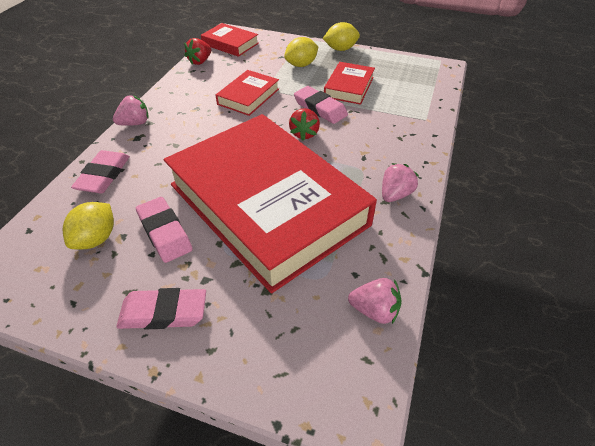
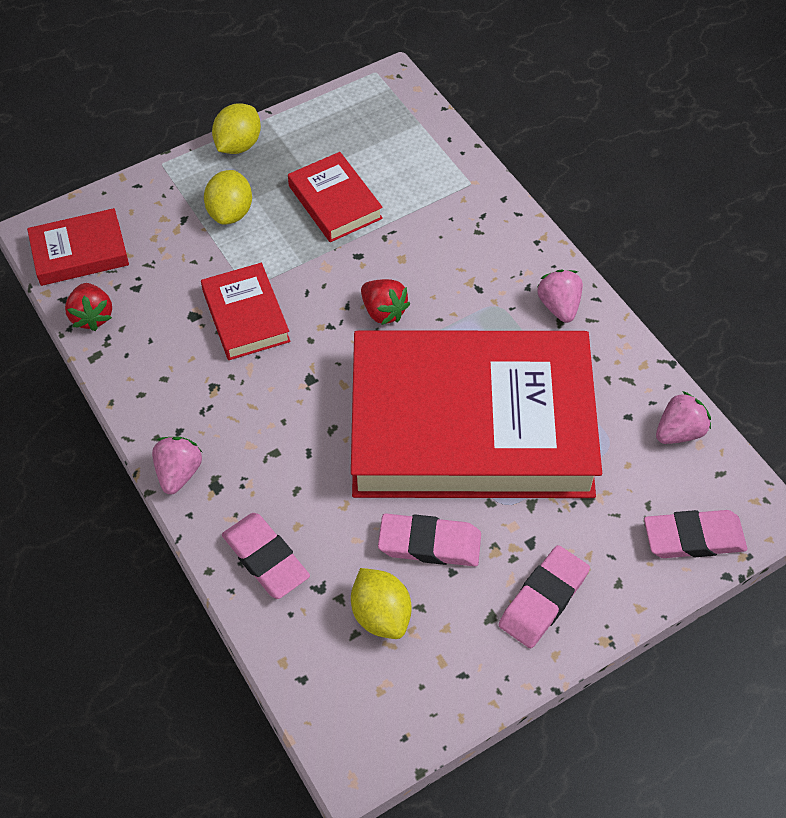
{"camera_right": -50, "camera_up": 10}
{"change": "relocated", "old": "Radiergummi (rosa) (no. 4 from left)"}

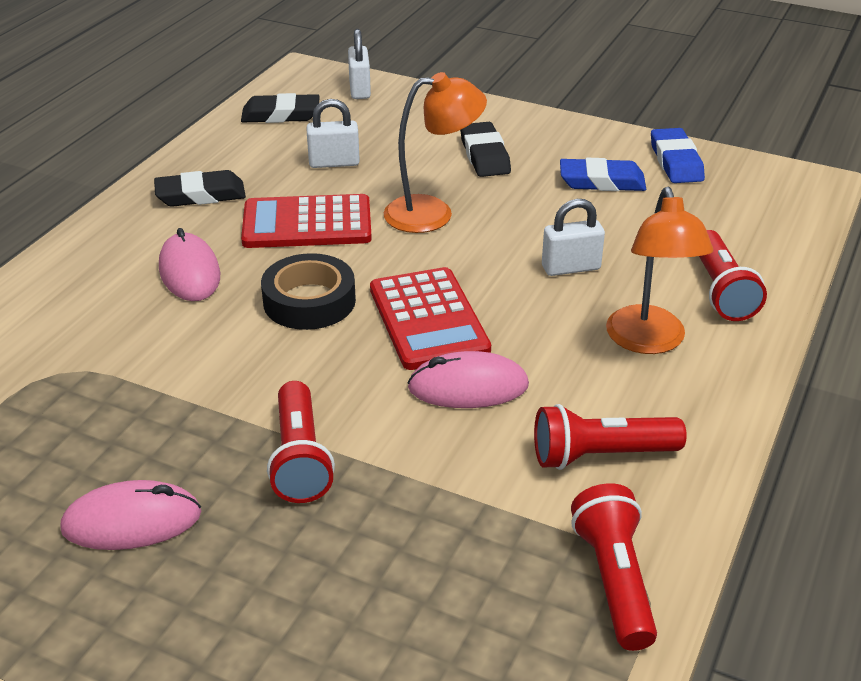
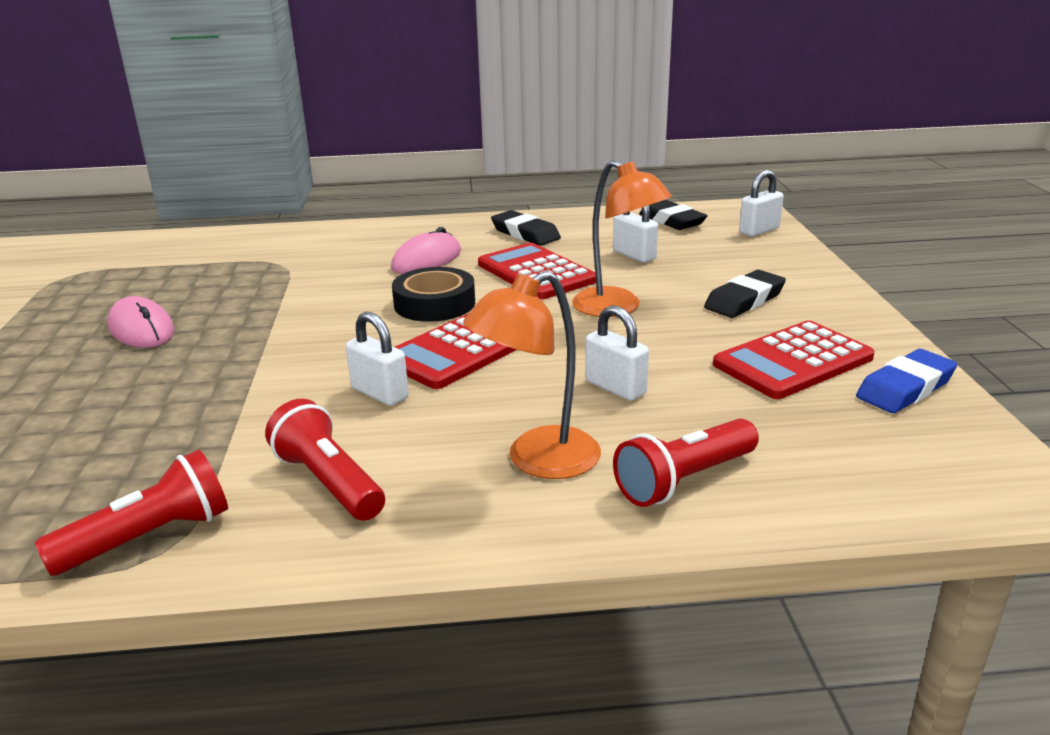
{"camera_right": 60, "camera_up": -10}
{"change": "missing", "old": "Taschenlampe (rot) (no. 1 from left)"}
{"change": "exchanged", "old": "Computermaus (rosa) (no. 3 from left)", "new": "Vorhängeschloss (weiß) (no. 1 from left)"}
{"change": "exchanged", "old": "Radiergummi (blau) (no. 1 from left)", "new": "Taschenrechner (rot) (no. 3 from left)"}

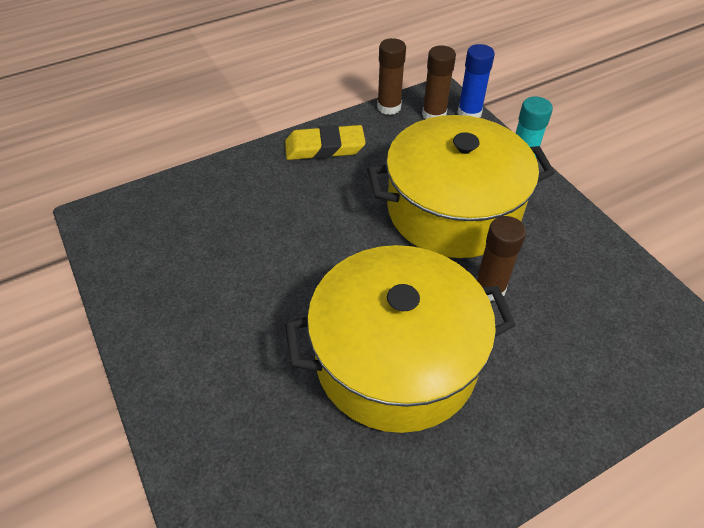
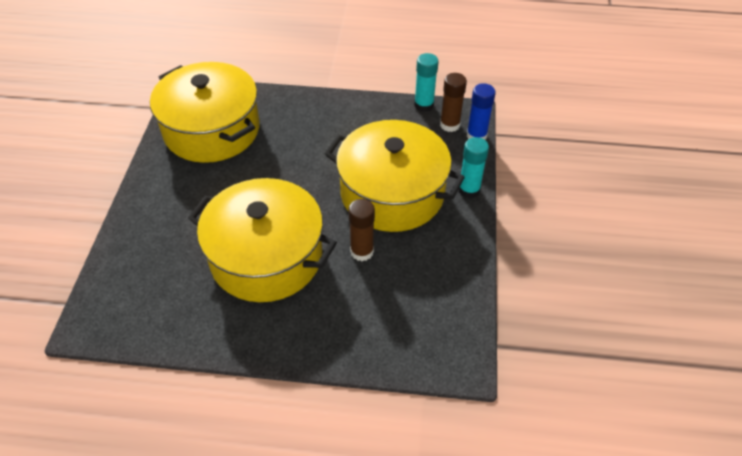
{"camera_right": 35, "camera_up": 0}
{"change": "missing", "old": "Radiergummi (gelb)"}
{"change": "colour", "old": "Klebestift (braun) (no. 1 from left)", "new": "Klebestift (türkis) (no. 1 from left)"}
{"change": "appeared", "new": "Kochtopf (gelb) (no. 1 from left)"}

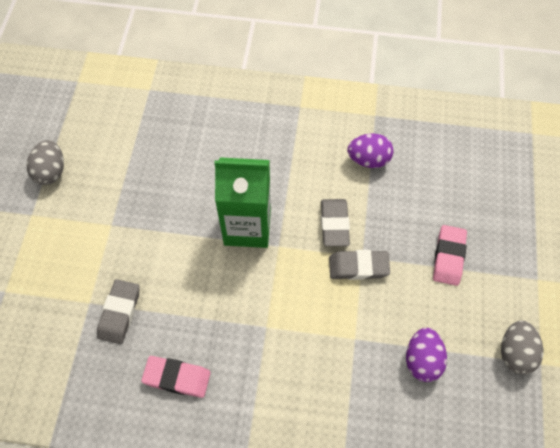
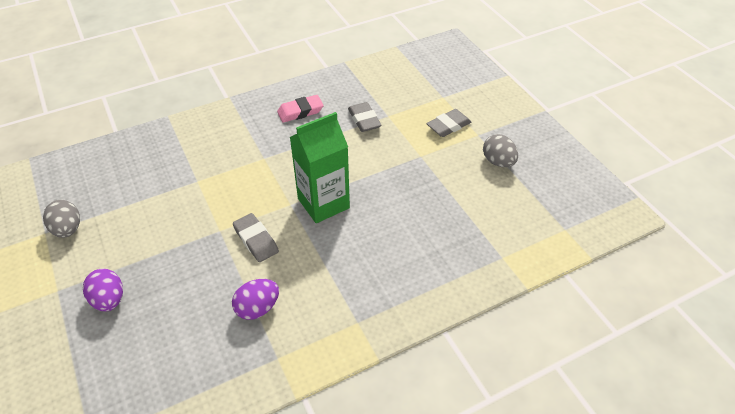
{"camera_right": 145, "camera_up": -15}
{"change": "relocated", "old": "Radiergummi (grau) (no. 3 from left)"}
{"change": "relocated", "old": "Ei (lila) (no. 2 from left in the first image)", "new": "Ei (lila) (no. 1 from left)"}
{"change": "missing", "old": "Radiergummi (rosa) (no. 2 from left)"}

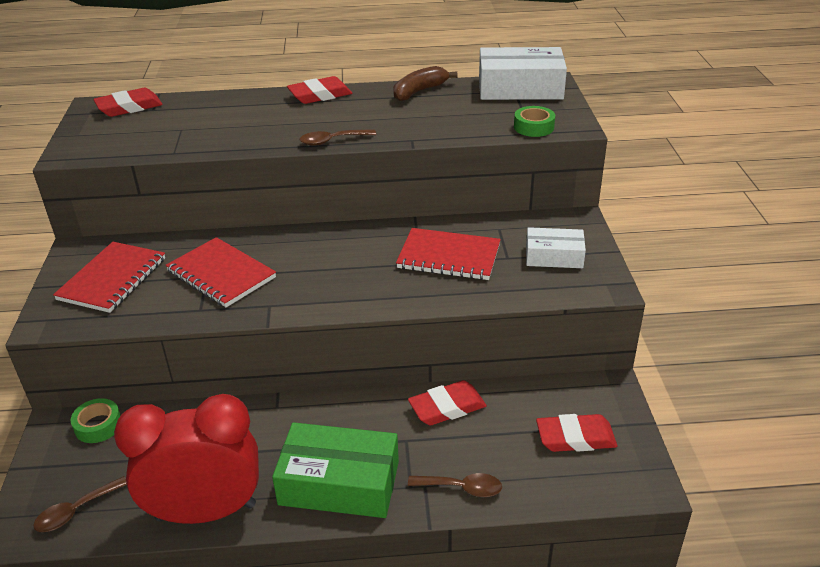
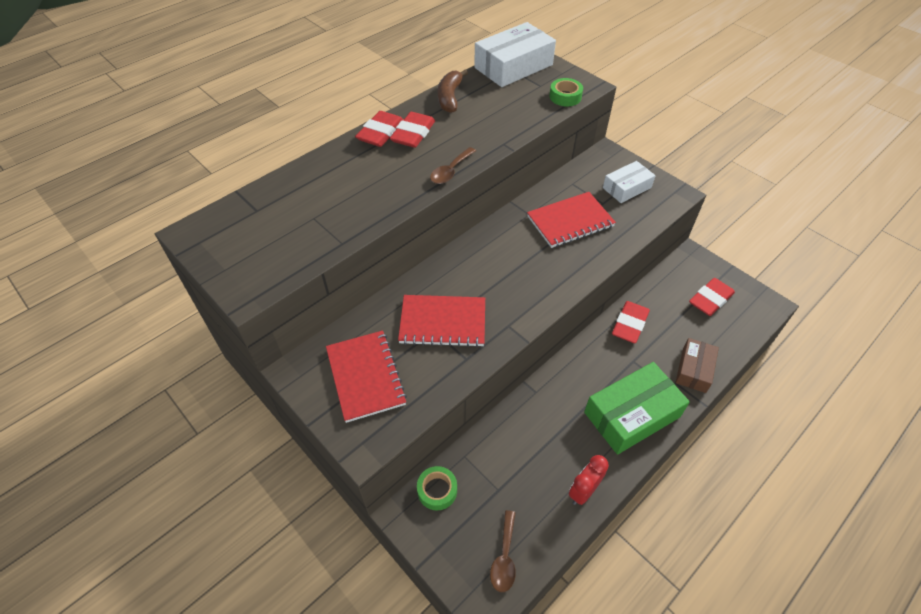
{"camera_right": -40, "camera_up": 15}
{"change": "relocated", "old": "Radiergummi (rot) (no. 1 from left in the first image)", "new": "Radiergummi (rot) (no. 2 from left)"}
{"change": "size", "old": "Wecker (rot)", "factor": 0.46}
{"change": "exchanged", "old": "Löffel (braun) (no. 3 from left)", "new": "Schachtel (braun)"}

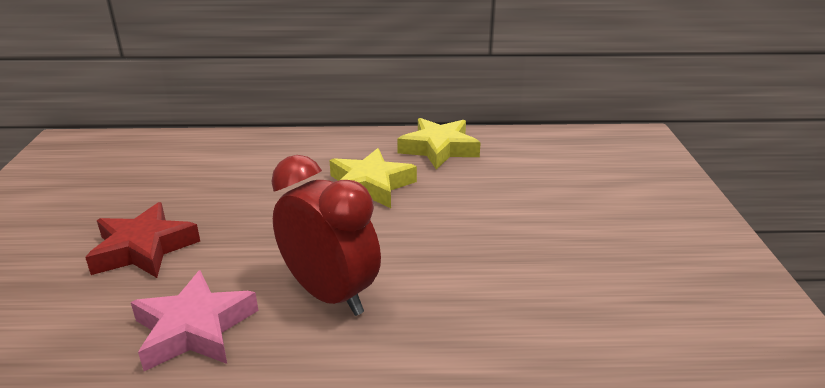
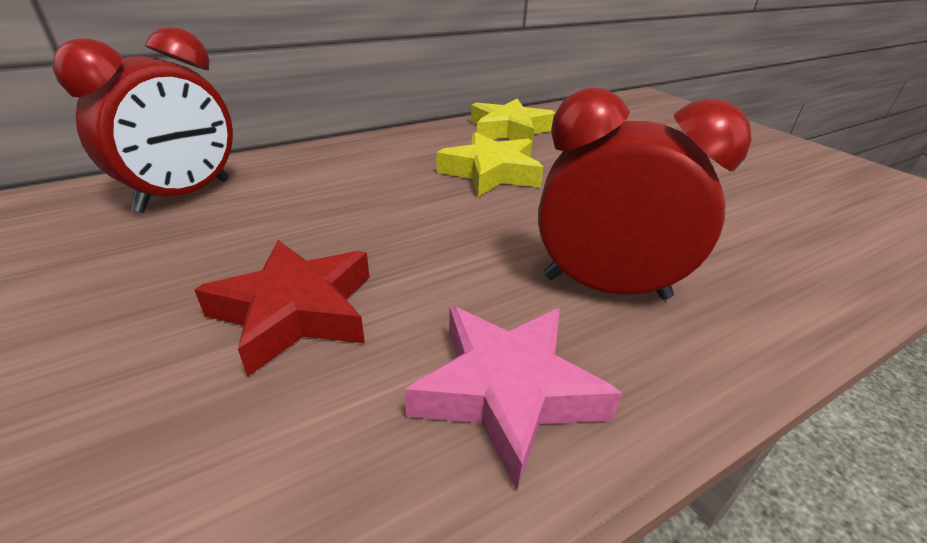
{"camera_right": -30, "camera_up": 5}
{"change": "appeared", "new": "Wecker (rot) (no. 1 from left)"}

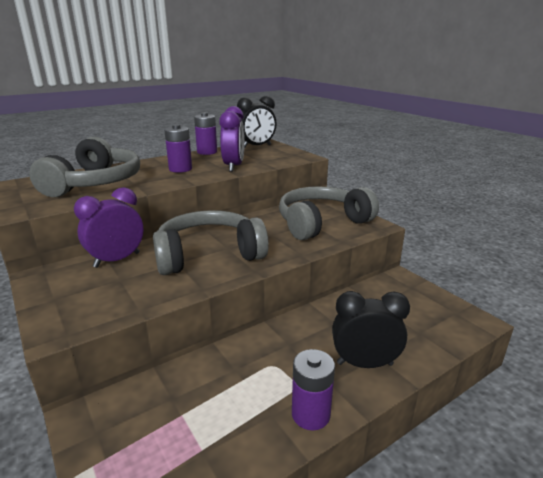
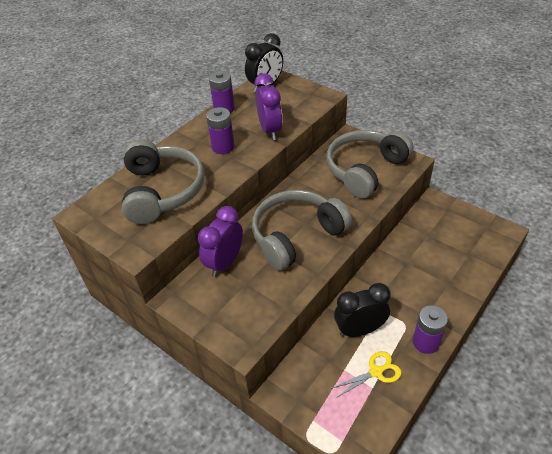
{"camera_right": -15, "camera_up": 20}
{"change": "relocated", "old": "Wecker (schwarz) (no. 2 from left)"}
{"change": "appeared", "new": "Schere (gelb)"}

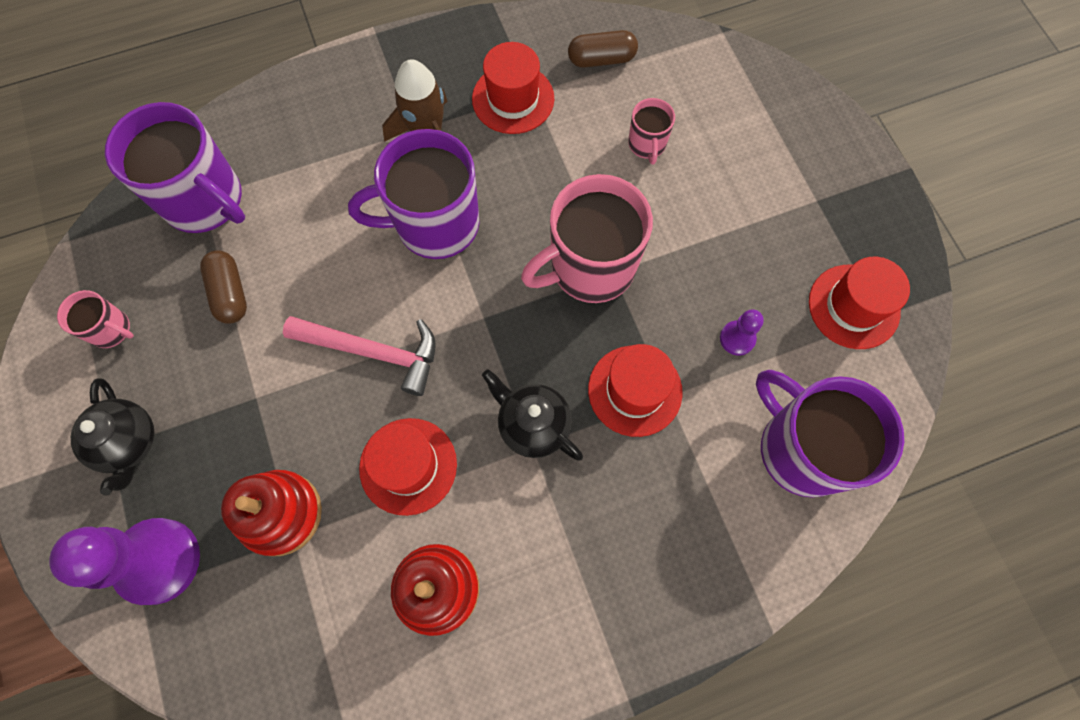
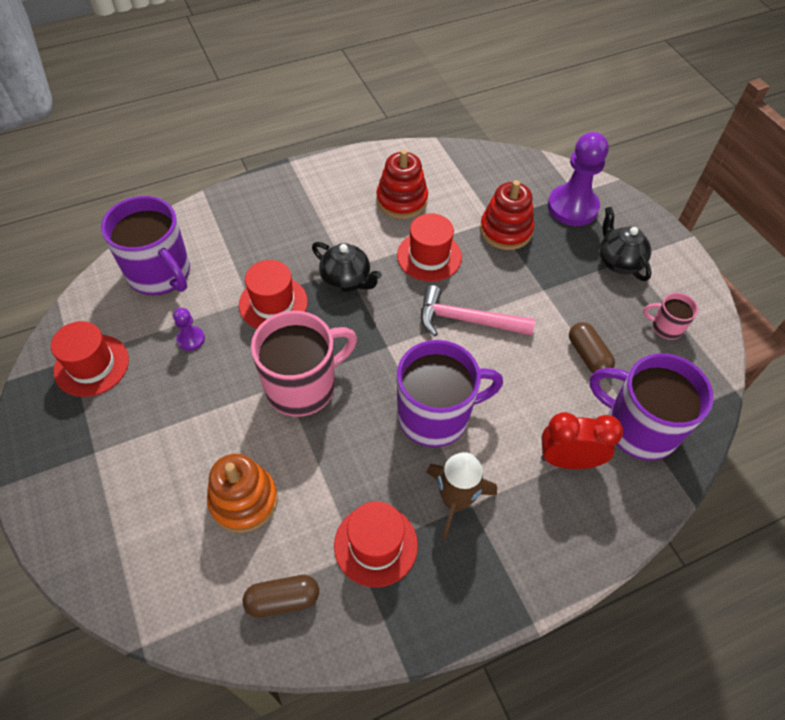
{"camera_right": 175, "camera_up": -15}
{"change": "exchanged", "old": "Tasse (rosa) (no. 3 from left)", "new": "Stapelspielzeug (orange)"}
{"change": "appeared", "new": "Wecker (rot)"}

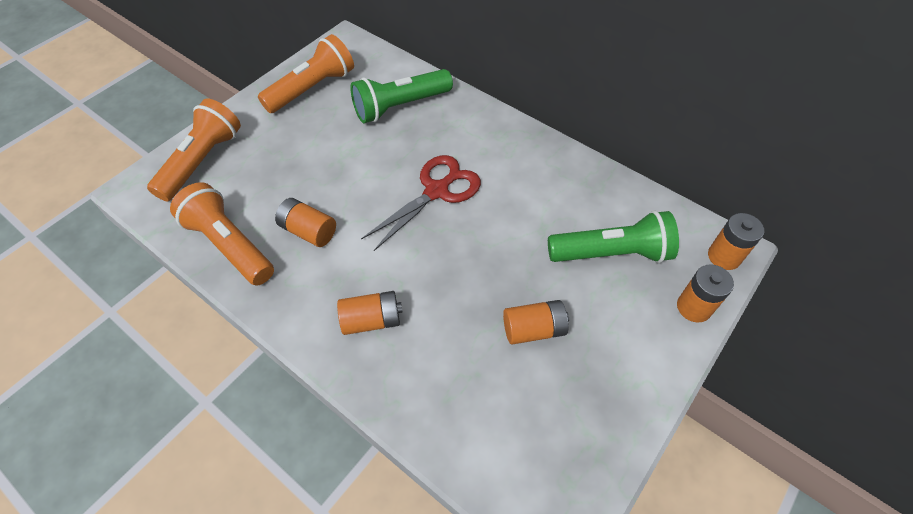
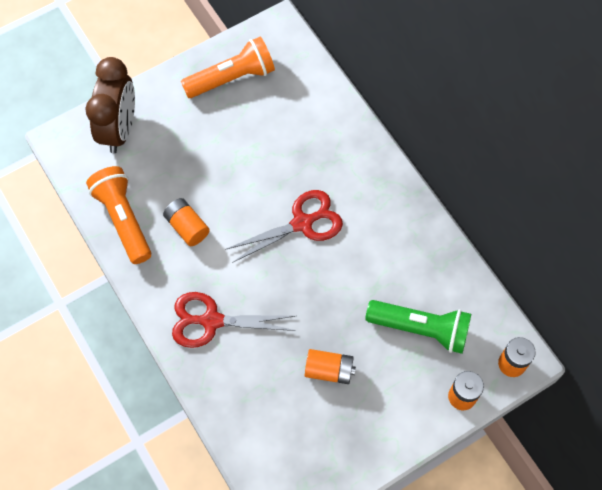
{"camera_right": 20, "camera_up": 10}
{"change": "exchanged", "old": "Taschenlampe (orange) (no. 1 from left)", "new": "Wecker (braun)"}
{"change": "exchanged", "old": "Batterie (orange) (no. 2 from left)", "new": "Schere (rot) (no. 1 from left)"}
{"change": "missing", "old": "Taschenlampe (grün) (no. 1 from left)"}

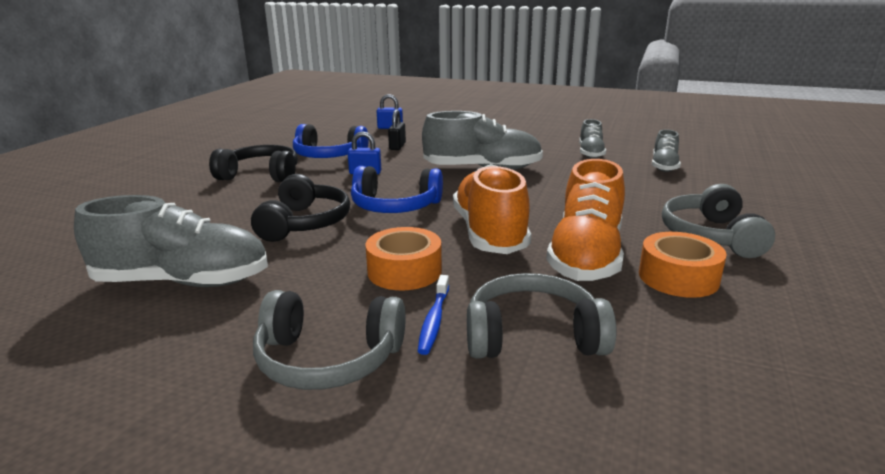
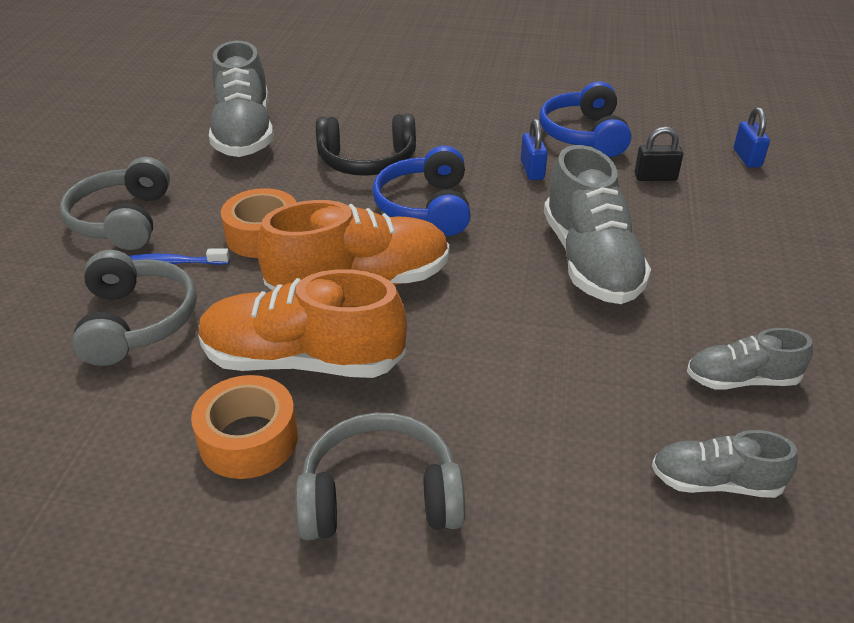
{"camera_right": 80, "camera_up": 15}
{"change": "missing", "old": "Kopfhörer (schwarz) (no. 1 from left)"}

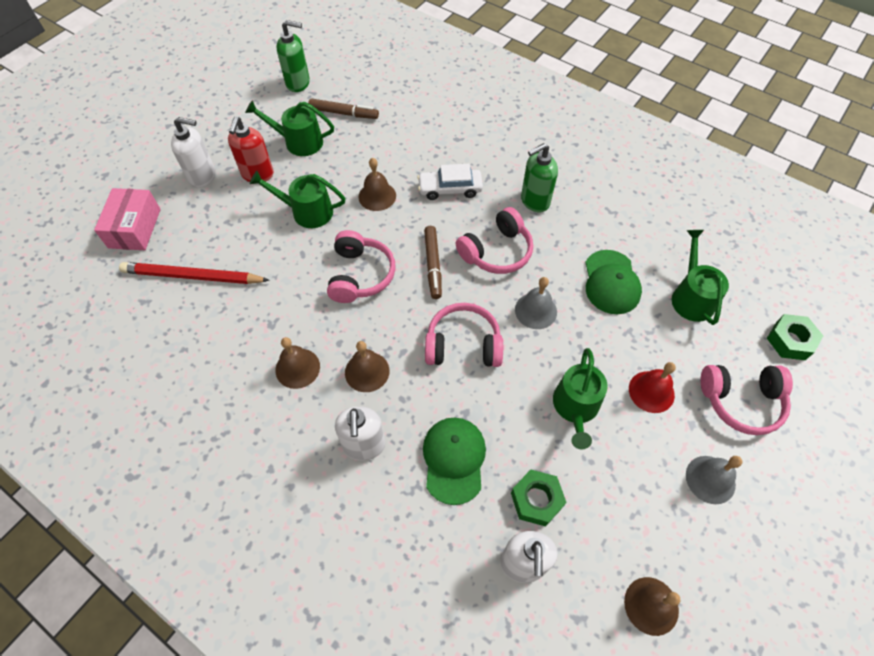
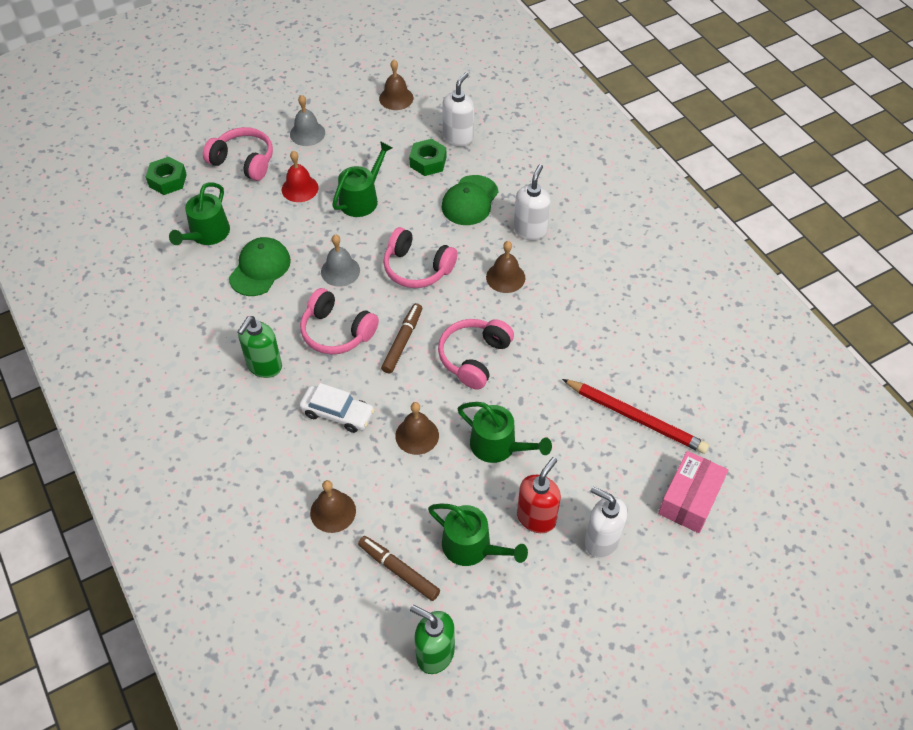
{"camera_right": -155, "camera_up": -5}
{"change": "relocated", "old": "Glocke (braun) (no. 1 from left)"}
{"change": "spun", "old": "Kopfhörer (rosa) (no. 3 from left in the first image)", "degrees": -135}
{"change": "spun", "old": "Seifenspender (grün) (no. 2 from left in the first image)", "degrees": 120}

